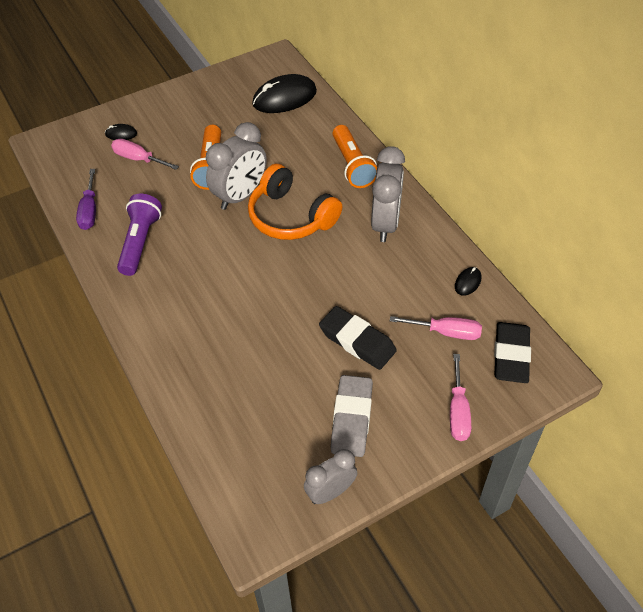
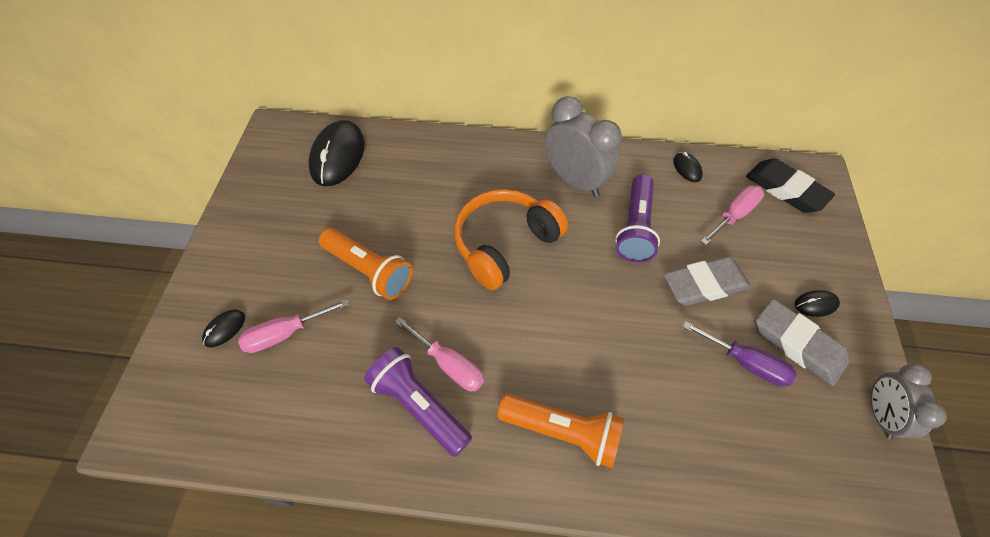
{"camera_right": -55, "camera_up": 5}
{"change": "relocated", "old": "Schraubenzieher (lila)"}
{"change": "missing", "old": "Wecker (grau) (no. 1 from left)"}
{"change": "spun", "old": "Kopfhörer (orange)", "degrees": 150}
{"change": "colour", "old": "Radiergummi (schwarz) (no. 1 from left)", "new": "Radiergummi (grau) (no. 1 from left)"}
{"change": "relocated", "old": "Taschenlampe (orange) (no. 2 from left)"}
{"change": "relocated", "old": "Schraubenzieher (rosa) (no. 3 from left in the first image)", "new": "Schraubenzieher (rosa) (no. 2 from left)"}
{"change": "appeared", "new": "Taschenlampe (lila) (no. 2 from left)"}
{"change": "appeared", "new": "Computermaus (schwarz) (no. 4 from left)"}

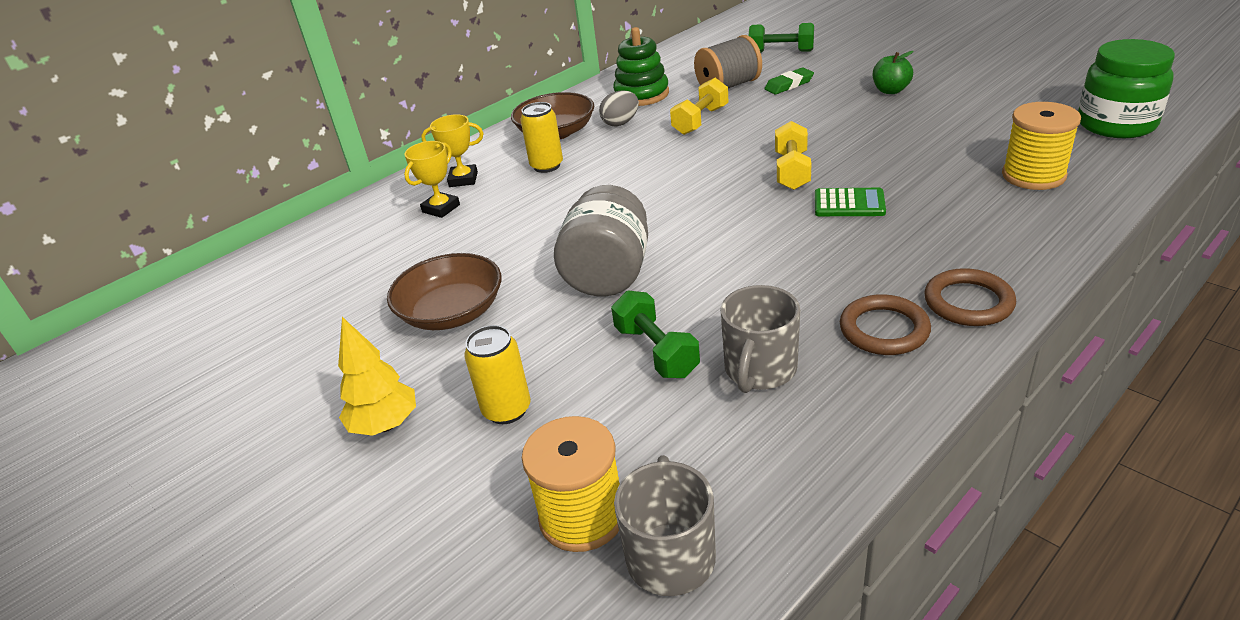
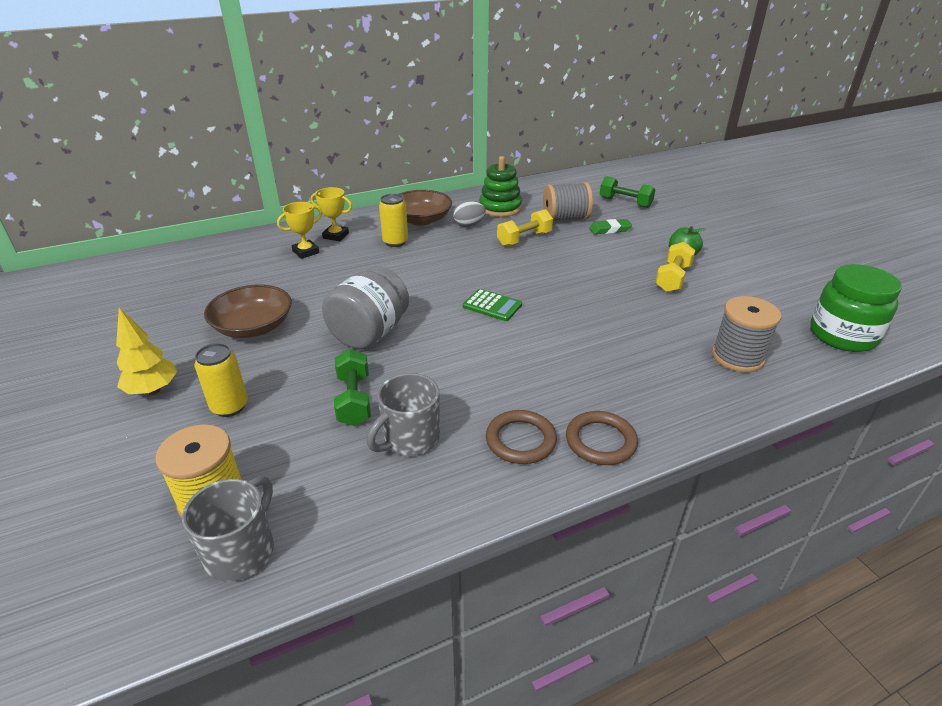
{"camera_right": 15, "camera_up": 0}
{"change": "relocated", "old": "Hantel (gelb) (no. 2 from left)"}
{"change": "relocated", "old": "Taschenrechner (grün)"}
{"change": "colour", "old": "Garnrolle (gelb) (no. 2 from left)", "new": "Garnrolle (grau) (no. 2 from left)"}

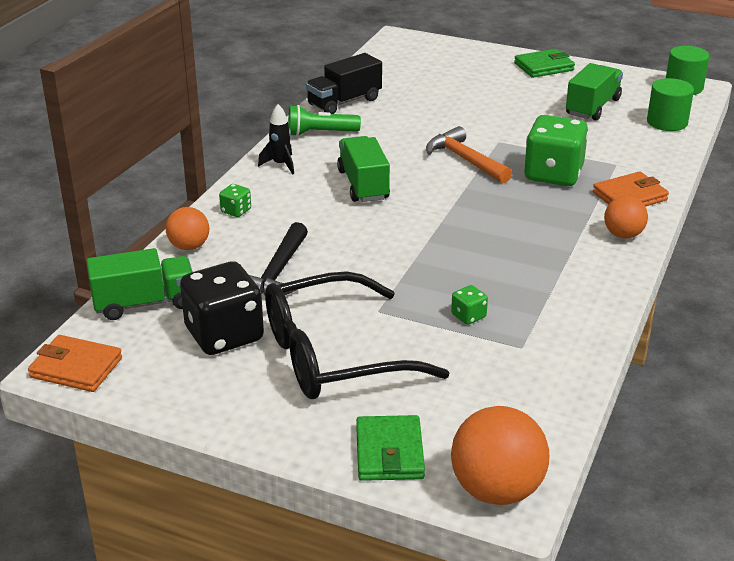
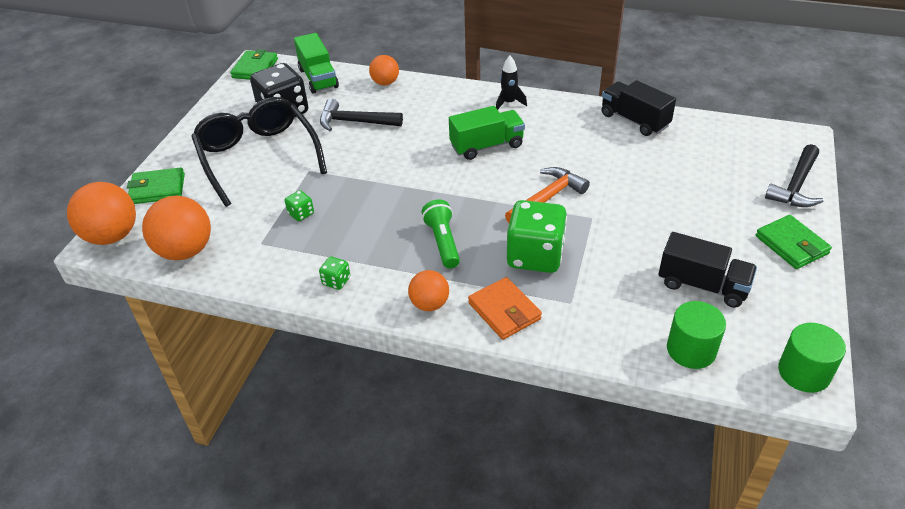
{"camera_right": 85, "camera_up": 10}
{"change": "colour", "old": "Geldbörse (orange) (no. 1 from left)", "new": "Geldbörse (grün) (no. 2 from left)"}
{"change": "relocated", "old": "Spielwürfel (grün) (no. 1 from left in the first image)", "new": "Spielwürfel (grün) (no. 2 from left)"}
{"change": "relocated", "old": "Taschenlampe (grün)"}
{"change": "colour", "old": "Lastwagen (grün) (no. 3 from left)", "new": "Lastwagen (schwarz) (no. 2 from left)"}
{"change": "appeared", "new": "Ball (orange) (no. 2 from left)"}
{"change": "appeared", "new": "Hammer (schwarz) (no. 2 from left)"}

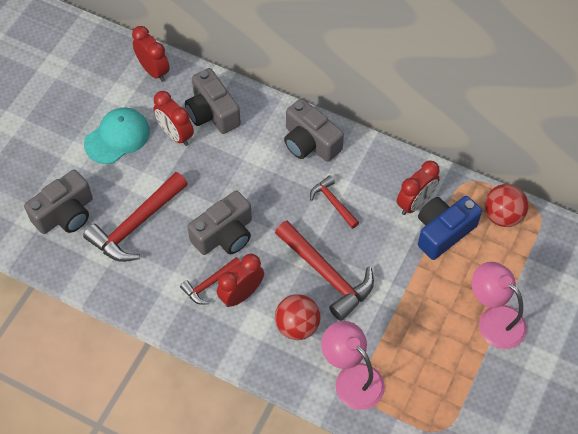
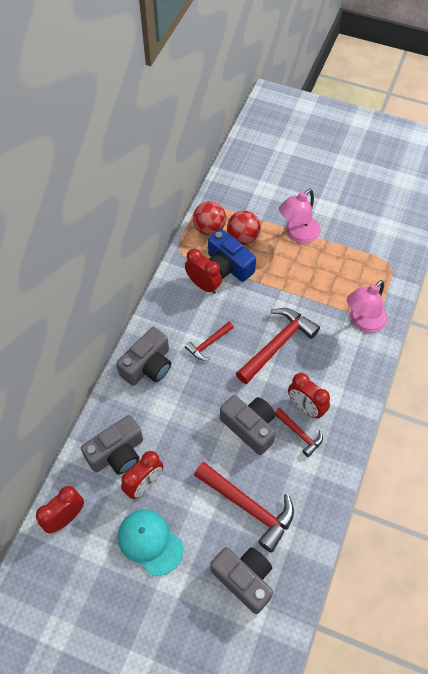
{"camera_right": -95, "camera_up": 0}
{"change": "relocated", "old": "Ball (rot) (no. 1 from left in the first image)", "new": "Ball (rot) (no. 2 from left)"}

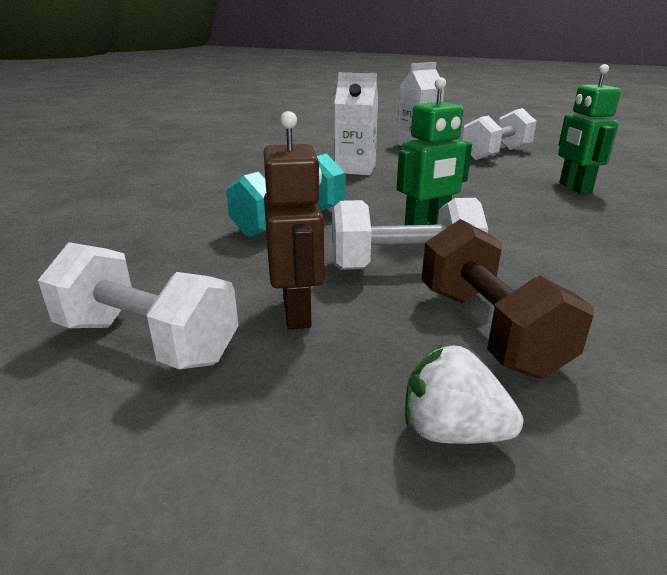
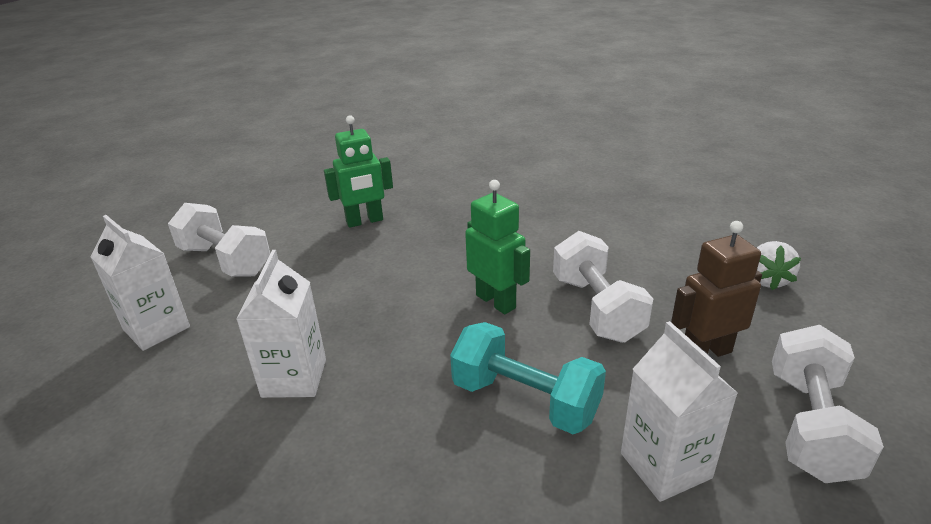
{"camera_right": -100, "camera_up": 5}
{"change": "missing", "old": "Hantel (braun)"}
{"change": "appeared", "new": "Getränkekarton (weiß) (no. 3 from left)"}

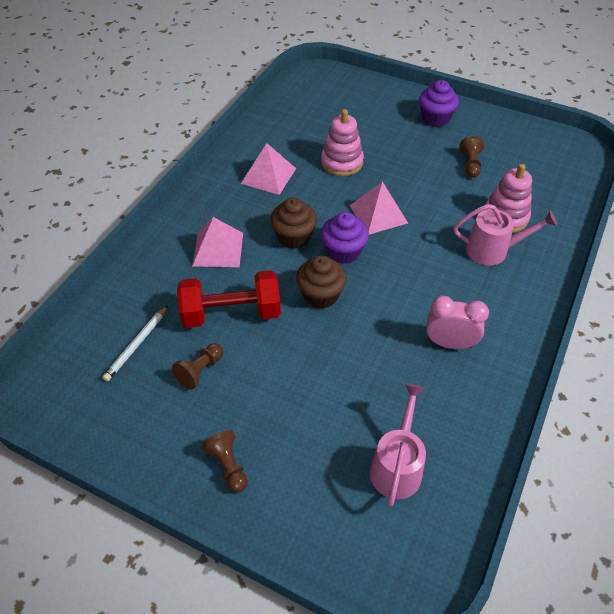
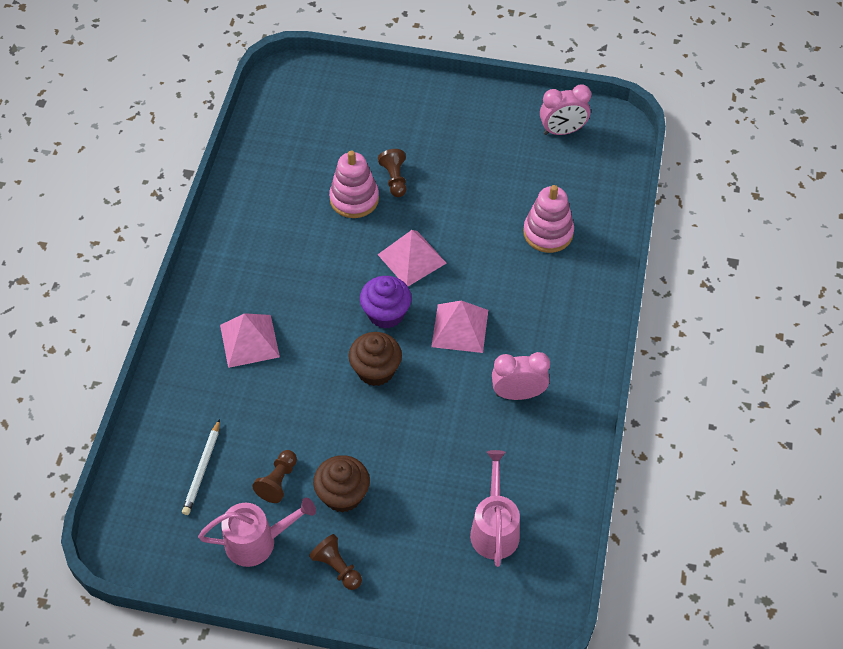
{"camera_right": -15, "camera_up": 5}
{"change": "missing", "old": "Hantel (rot)"}
{"change": "relocated", "old": "Pyramide (rosa) (no. 2 from left in the first image)", "new": "Pyramide (rosa) (no. 3 from left)"}
{"change": "relocated", "old": "Muffin (braun) (no. 1 from left)"}
{"change": "missing", "old": "Muffin (lila) (no. 2 from left)"}
{"change": "relocated", "old": "Gießkanne (rosa) (no. 2 from left in the first image)", "new": "Gießkanne (rosa) (no. 1 from left)"}
{"change": "relocated", "old": "Bauer (braun) (no. 3 from left)"}
{"change": "appeared", "new": "Wecker (rosa) (no. 2 from left)"}

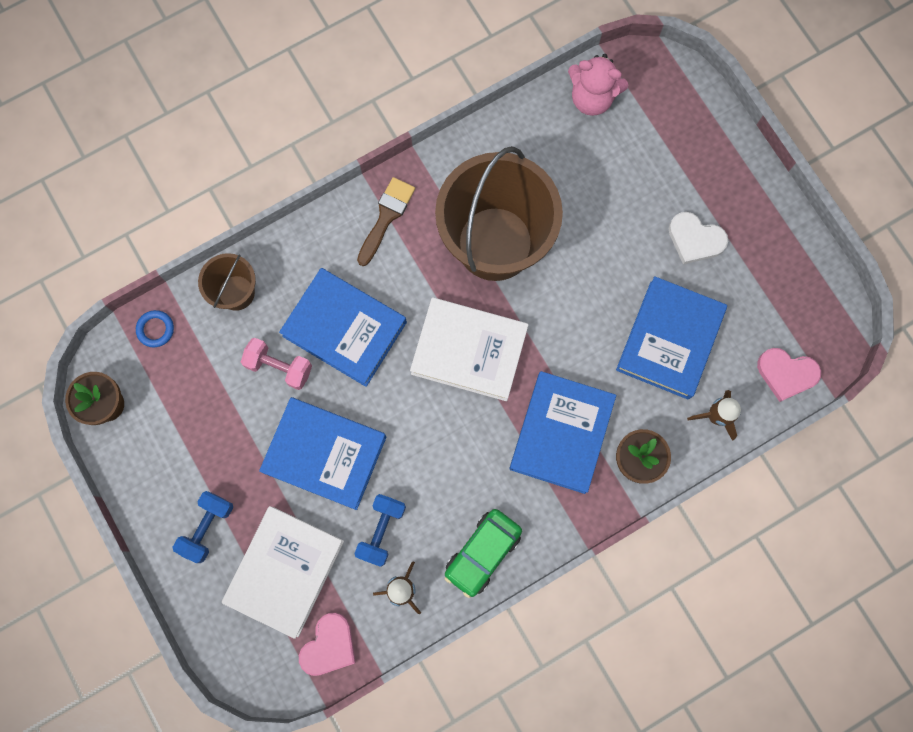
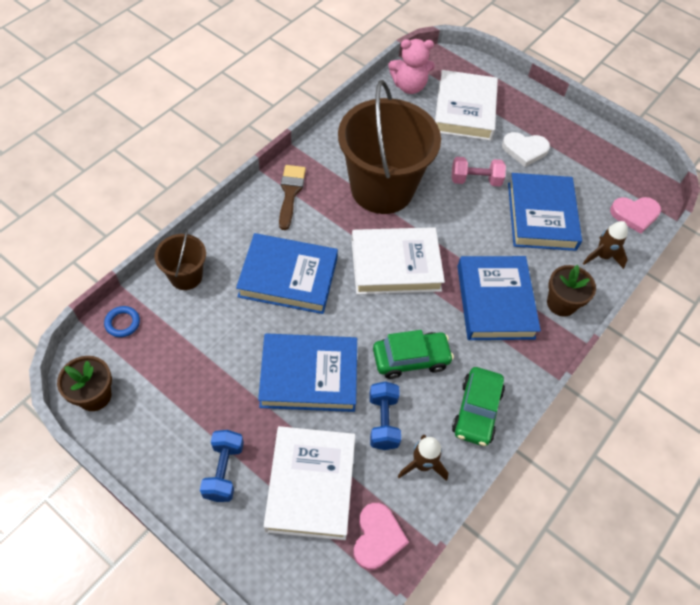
{"camera_right": -25, "camera_up": -20}
{"change": "relocated", "old": "Hantel (rosa)"}
{"change": "appeared", "new": "Auto (grün) (no. 1 from left)"}
{"change": "appeared", "new": "Buch (weiß) (no. 3 from left)"}

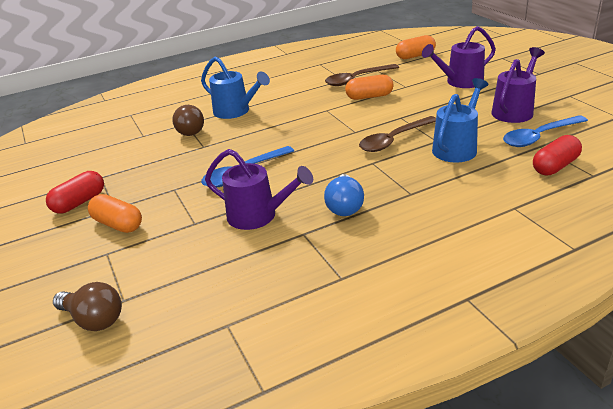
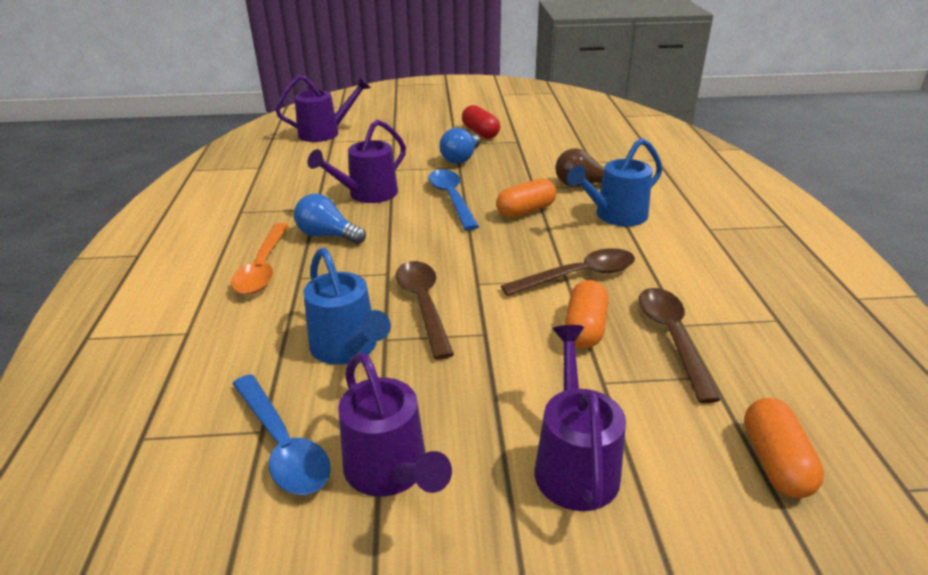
{"camera_right": 110, "camera_up": 0}
{"change": "exchanged", "old": "Glühbirne (braun) (no. 1 from left)", "new": "Gießkanne (lila) (no. 1 from left)"}
{"change": "relocated", "old": "Kapsel (orange) (no. 1 from left)"}
{"change": "spun", "old": "Löffel (blau) (no. 2 from left in the first image)", "degrees": 150}
{"change": "missing", "old": "Kapsel (rot) (no. 2 from left)"}
{"change": "appeared", "new": "Löffel (orange)"}
{"change": "appeared", "new": "Glühbirne (blau) (no. 2 from left)"}
{"change": "appeared", "new": "Löffel (braun) (no. 2 from left)"}

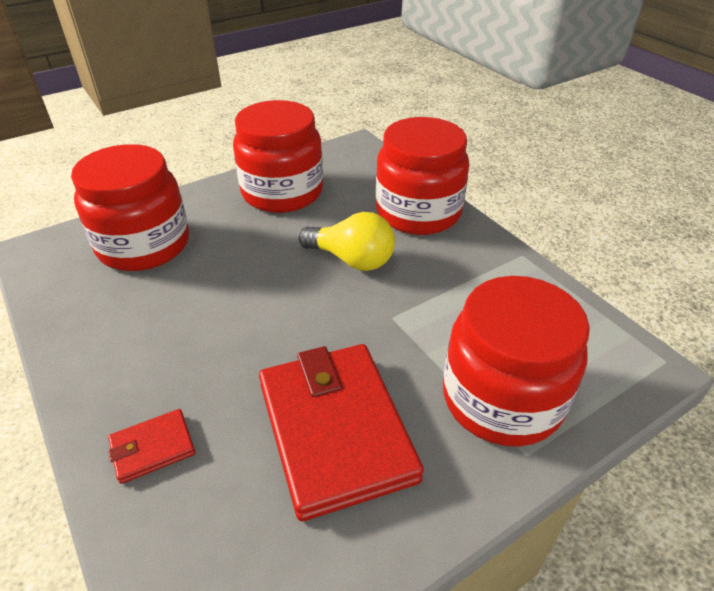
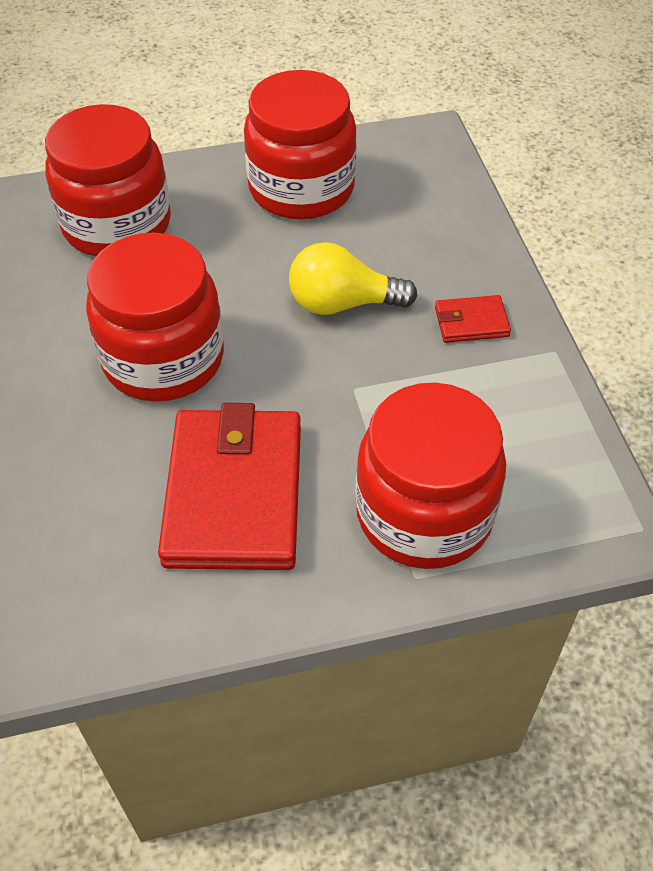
{"camera_right": 20, "camera_up": 10}
{"change": "relocated", "old": "Geldbörse (rot) (no. 1 from left in the first image)", "new": "Geldbörse (rot) (no. 2 from left)"}
{"change": "spun", "old": "Glühbirne (gelb)", "degrees": 135}
{"change": "relocated", "old": "Einmachglas (rot) (no. 3 from left in the first image)", "new": "Einmachglas (rot) (no. 2 from left)"}

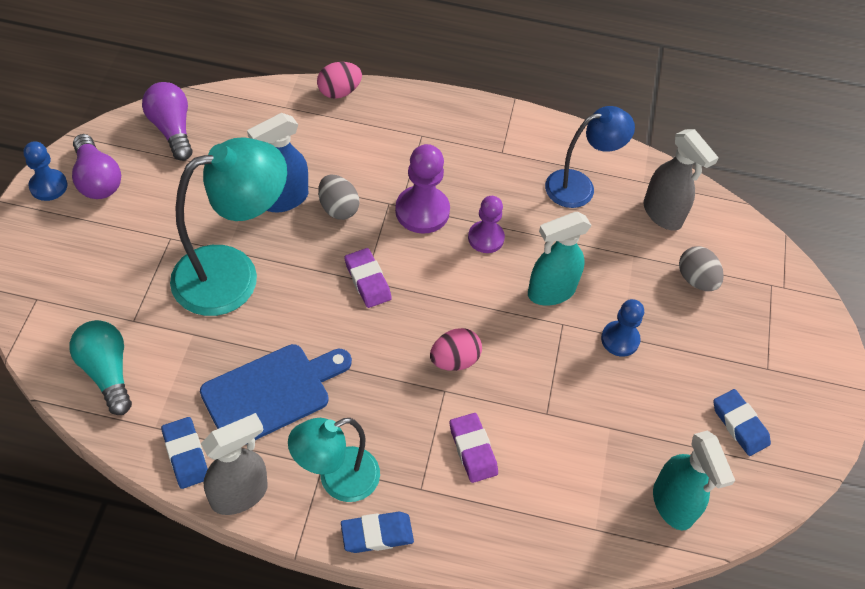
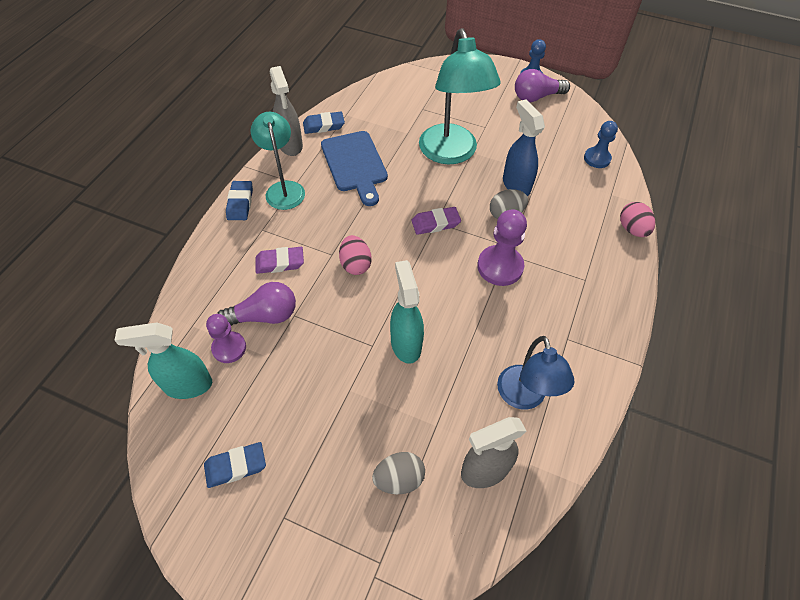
{"camera_right": 105, "camera_up": 0}
{"change": "missing", "old": "Glühbirne (türkis)"}
{"change": "relocated", "old": "Glühbirne (lila) (no. 2 from left in the first image)", "new": "Glühbirne (lila) (no. 1 from left)"}
{"change": "relocated", "old": "Bauer (lila) (no. 2 from left in the first image)", "new": "Bauer (lila) (no. 1 from left)"}
{"change": "relocated", "old": "Bauer (blau) (no. 2 from left)"}

